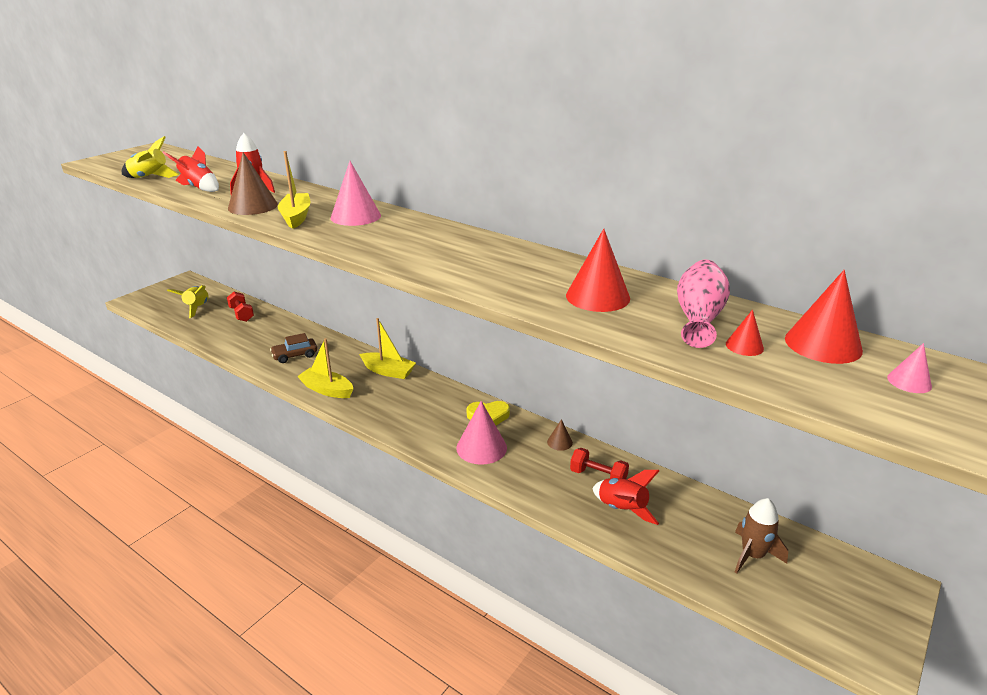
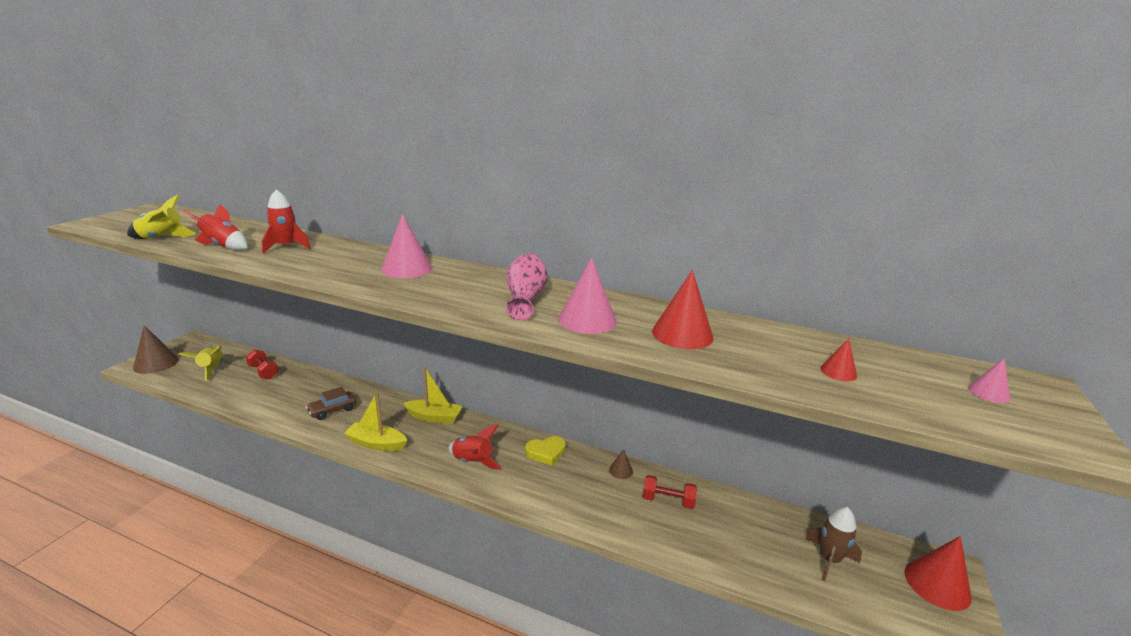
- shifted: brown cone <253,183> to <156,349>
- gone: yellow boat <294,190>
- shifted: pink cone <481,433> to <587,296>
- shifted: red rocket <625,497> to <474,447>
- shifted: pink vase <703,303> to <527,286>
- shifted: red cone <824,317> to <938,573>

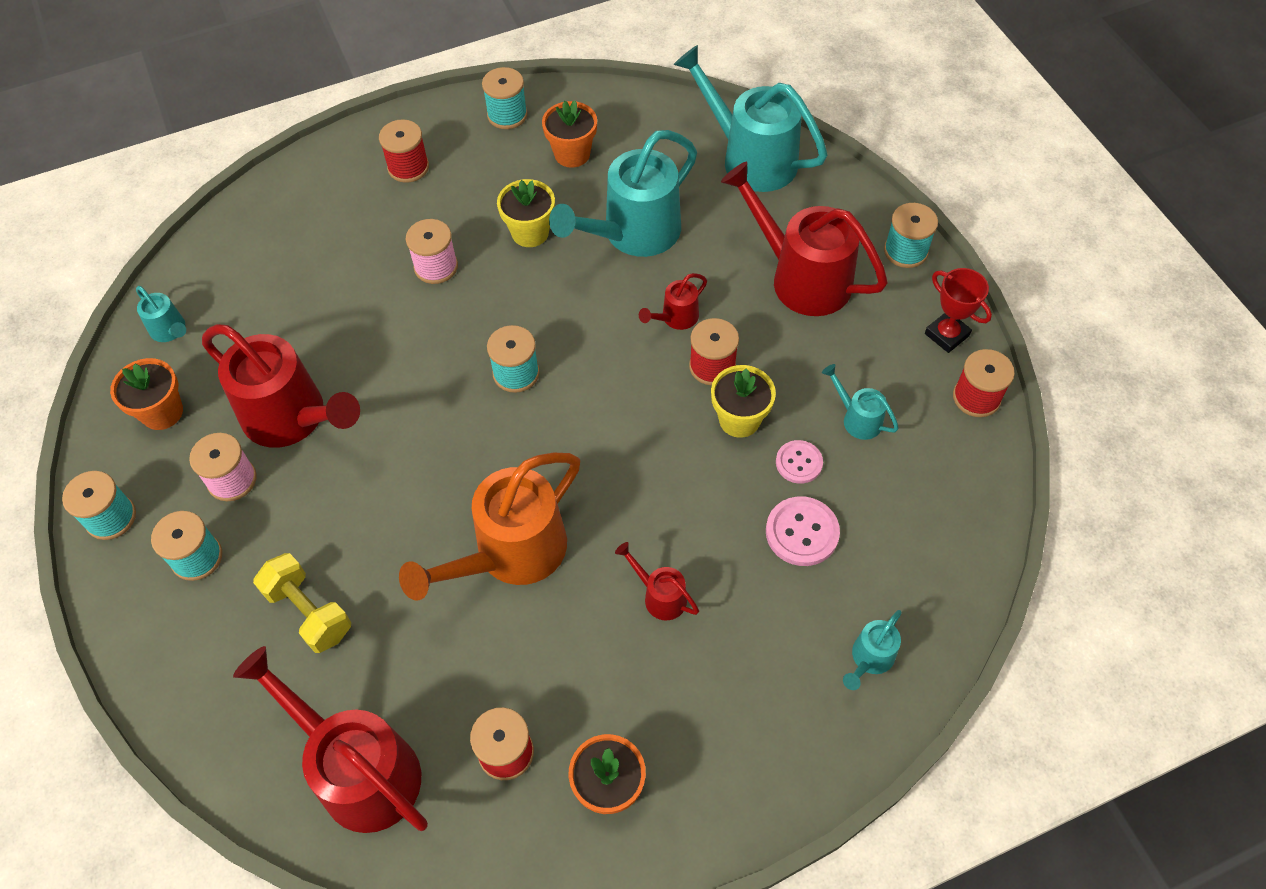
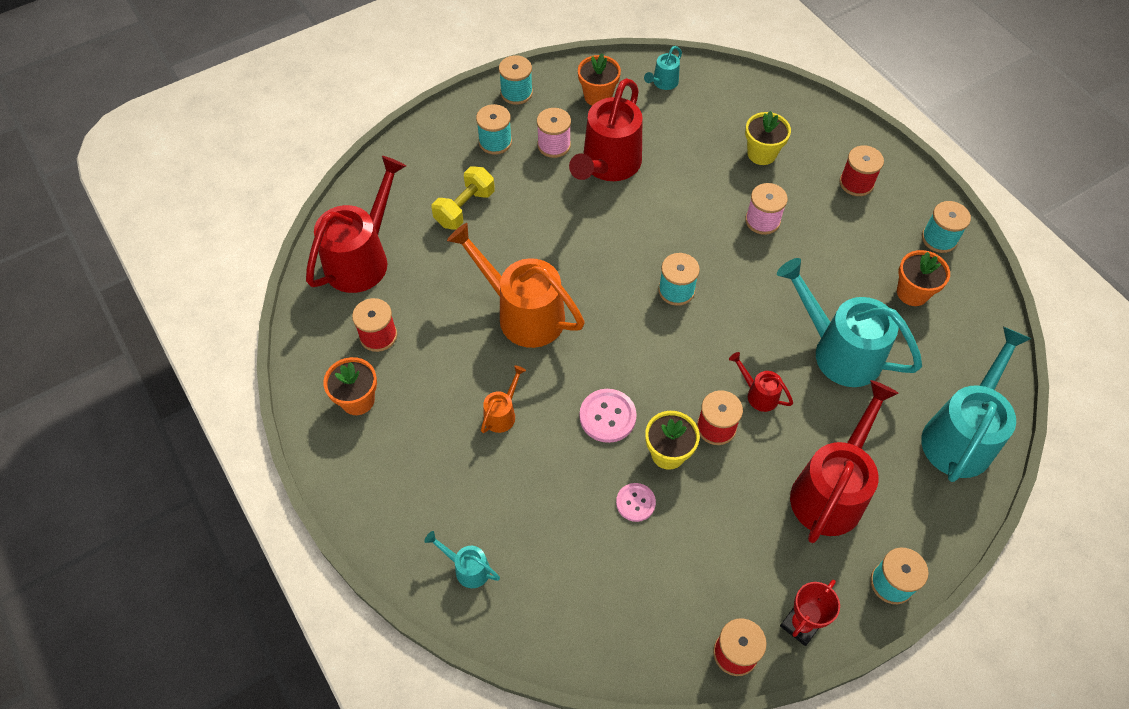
- shifted: yellow flower pot <526,213> to <768,138>
- repainted: red watering can <657,581> to orange watering can <503,399>
- shifted: pink button <803,531> to <608,416>
- gone: turquoise watering can <860,402>

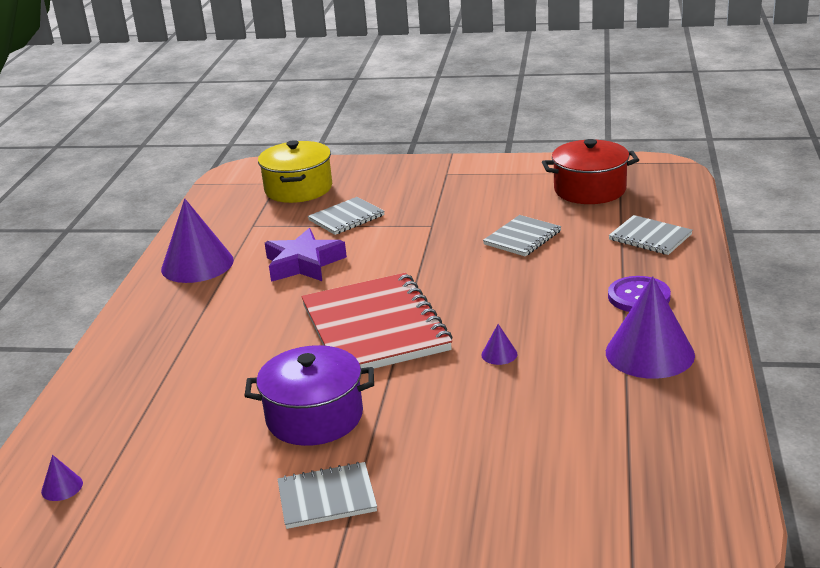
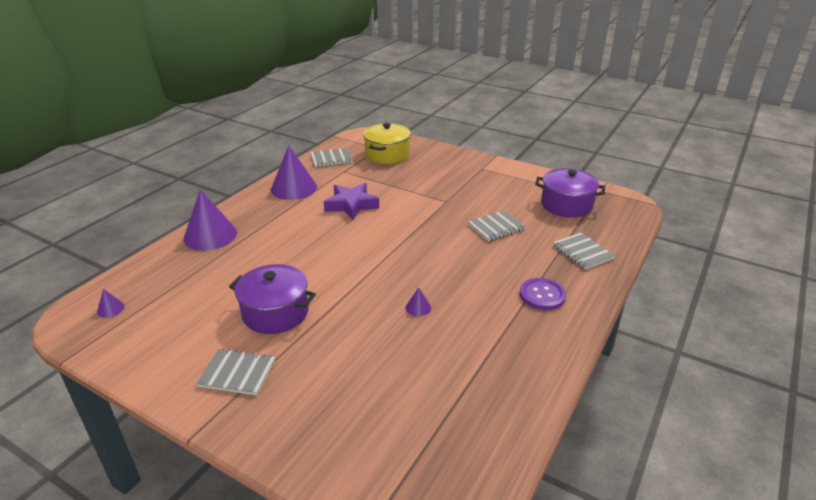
- gone: red notebook <377,321>
- shifted: grey notebook <346,216> to <332,157>
- repainted: red pot <590,171> to purple pot <570,192>
- shifted: purple cone <650,327> to <210,219>

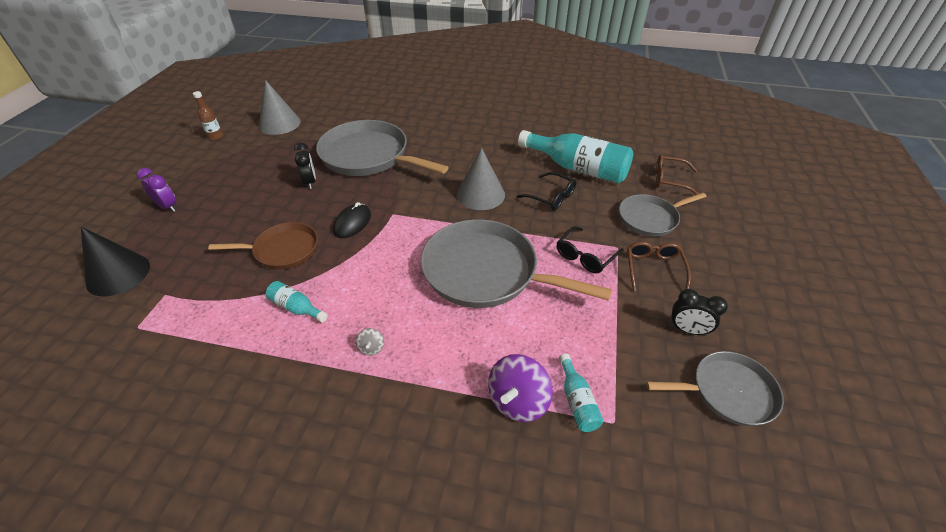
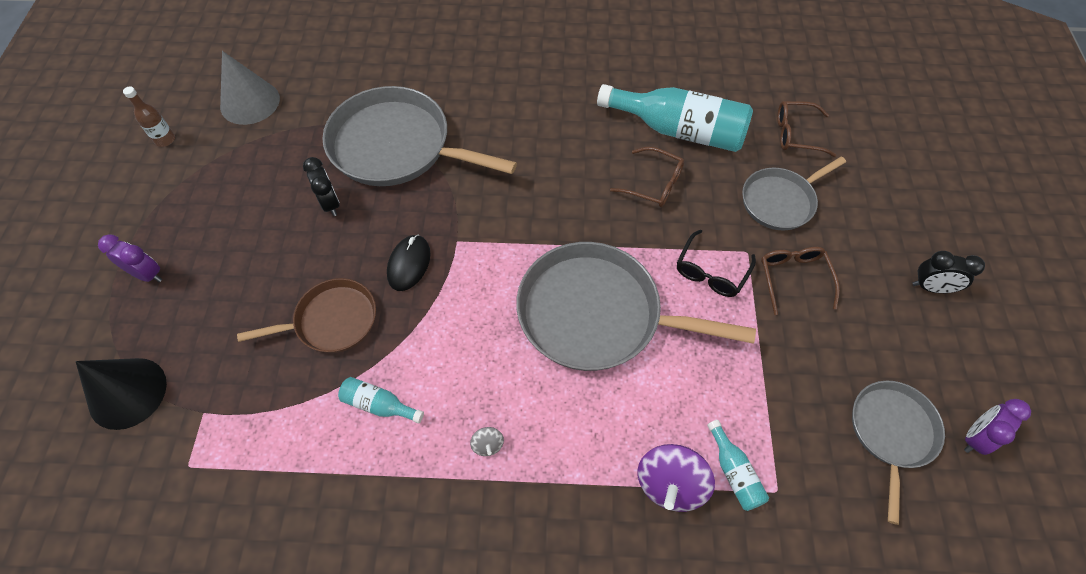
- gone: grey cone <481,179>
- repainted: black glasses <546,191> to brown glasses <647,177>
- rotated: grey pan <715,388> = <898,453> 60 degrees counterclockwise
- shifted: black clock <699,312> to <949,272>
- new: purple clock <997,427>

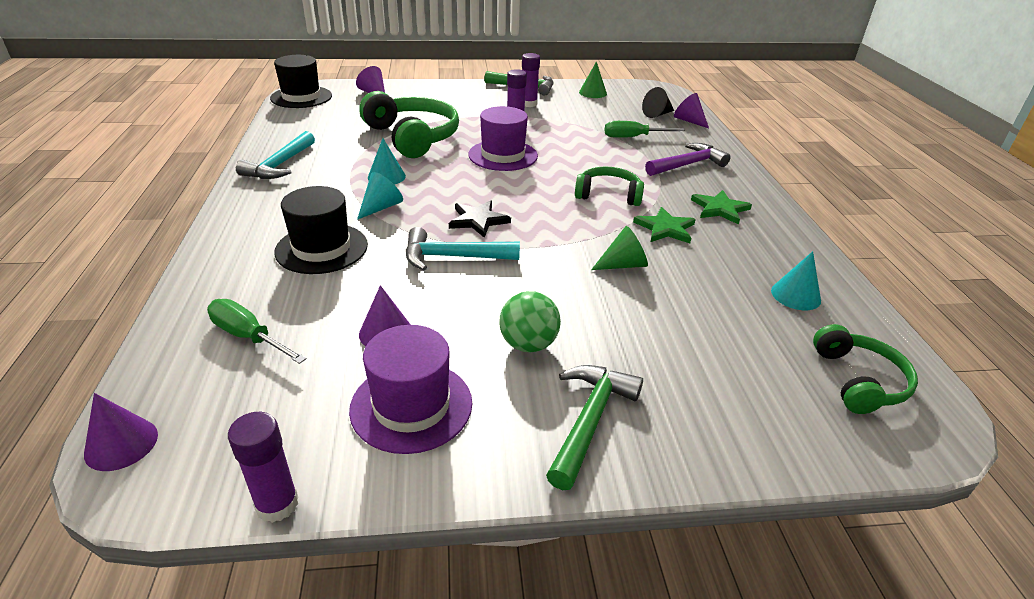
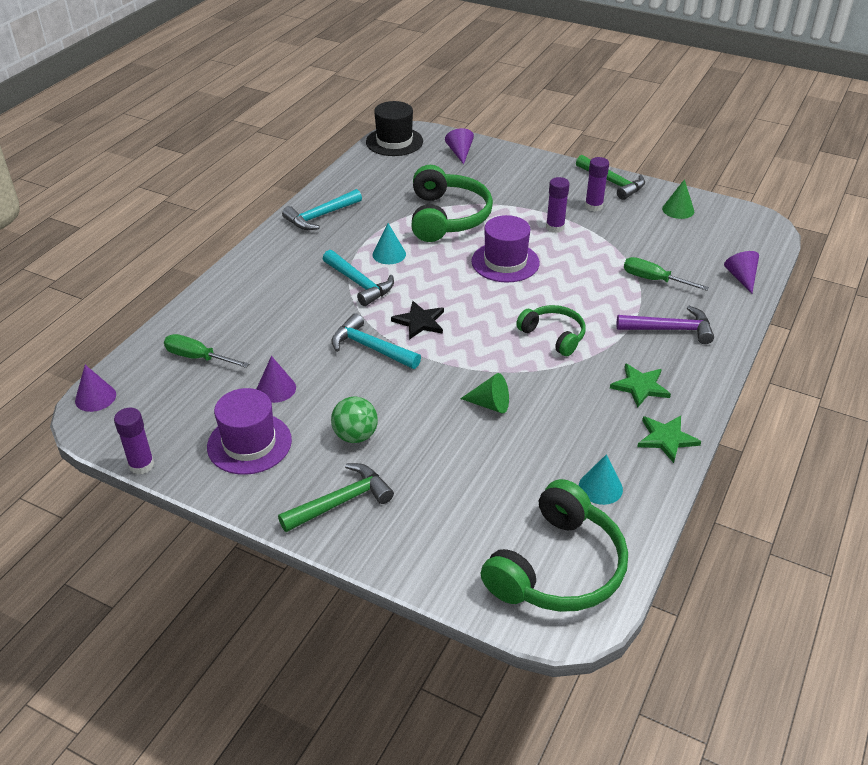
- rotated: green screwdriver <257,331> = <206,351> 45 degrees counterclockwise
- gone: black hat <321,230>
- swapped: turquoise cone <380,196> to turquoise hammer <358,278>
- shifted: green star <664,225> to <669,439>
- gone: black cone <658,102>
- scaled: green headphones <865,369> = <554,545> x1.71

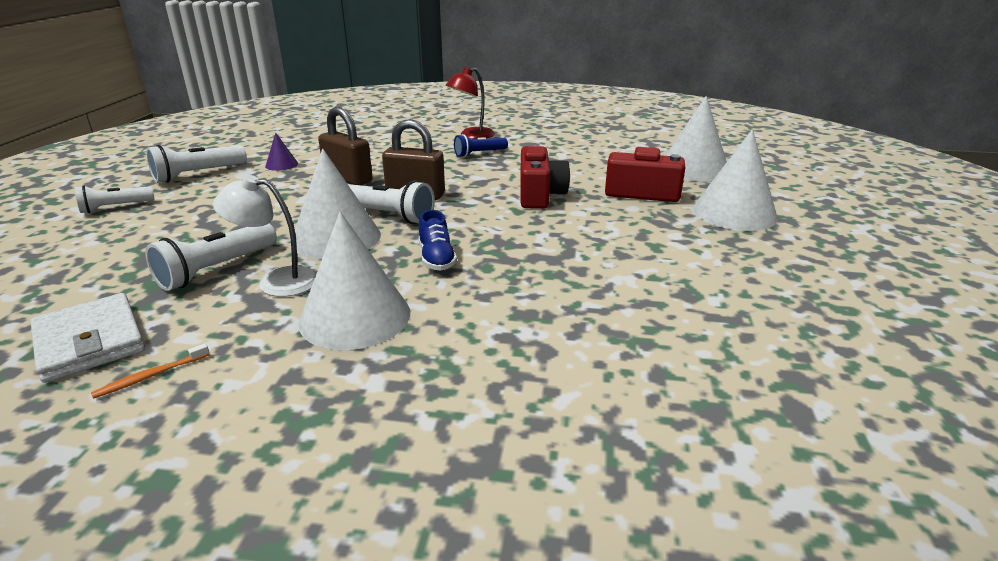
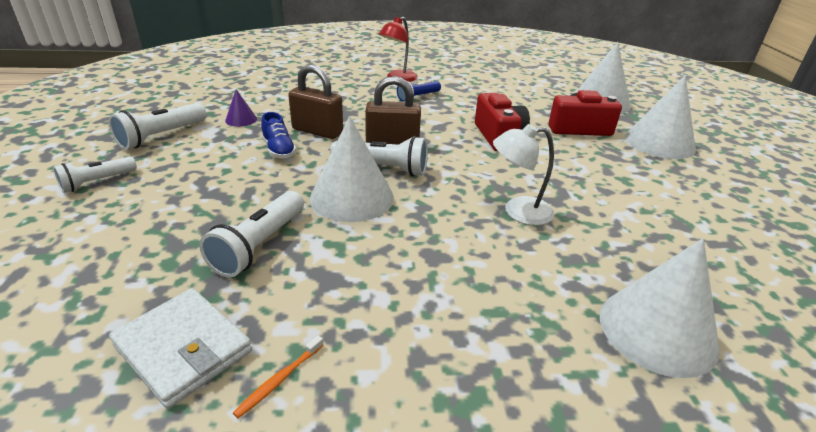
- shifted: white lamp <265,236> to <523,174>
- shifted: white cone <354,281> to <660,308>
- shifted: blue shoe <438,240> to <279,135>

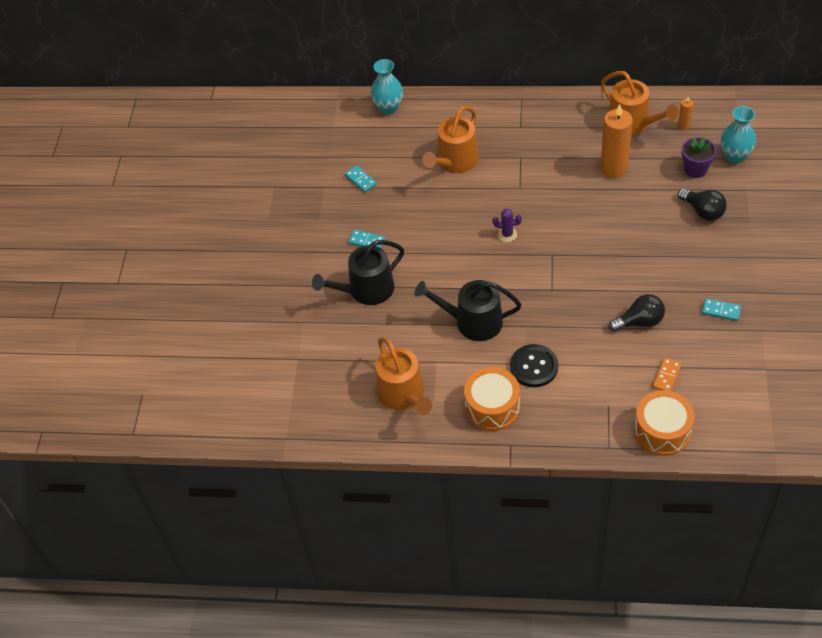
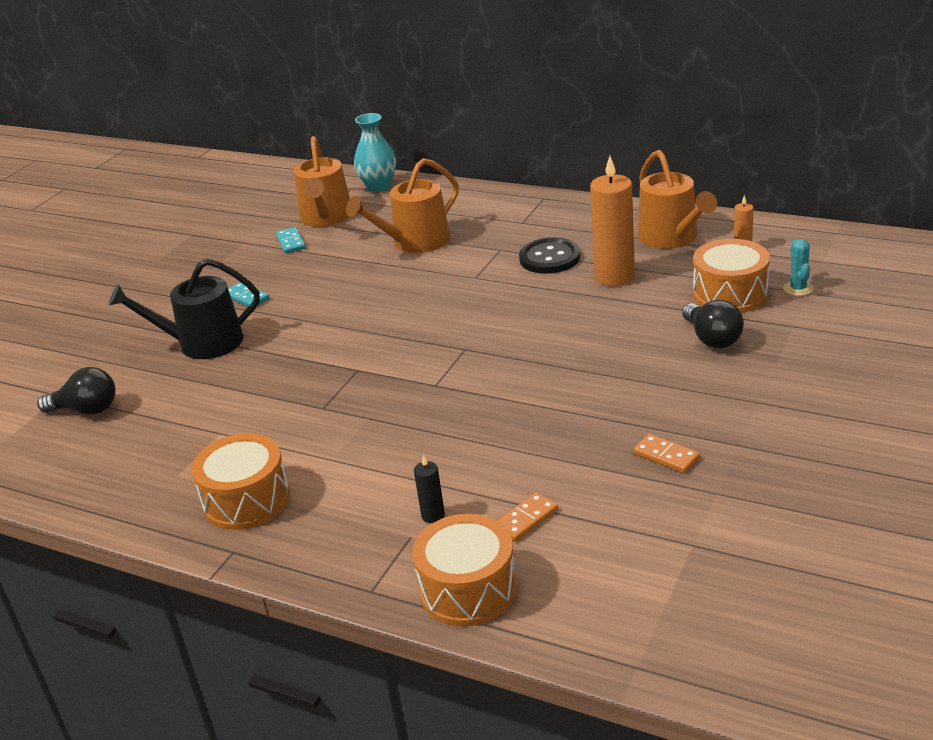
- shifted: orange watering can <404,376> to <322,181>
- gone: black watering can <468,310>
- gone: purple cactus <507,225>
- shifted: black button <534,365> to <549,255>
- shifted: black light bulb <636,313> to <76,391>
- swapped: purple flower pot <699,157> to orange drum <731,276>
- repainted: turquoise domino <721,309> to orange domino <666,453>
- swapped: turquoise vase <738,134> to turquoise cactus <798,267>
- new: black candle <429,489>

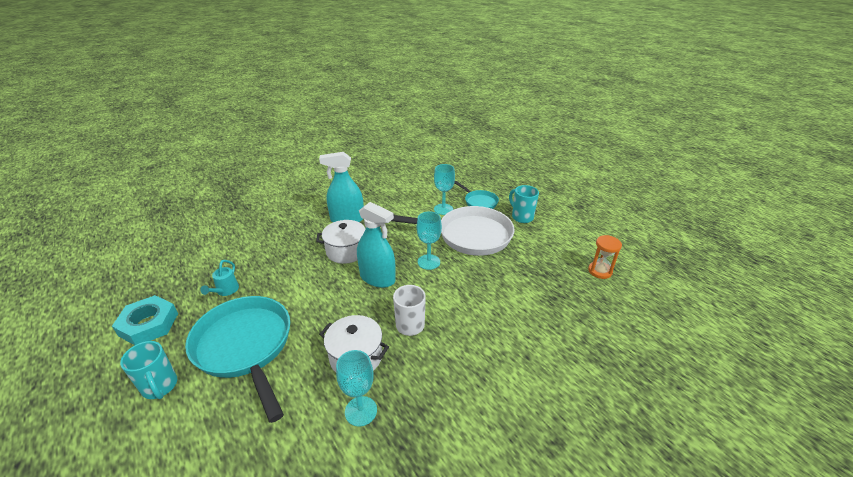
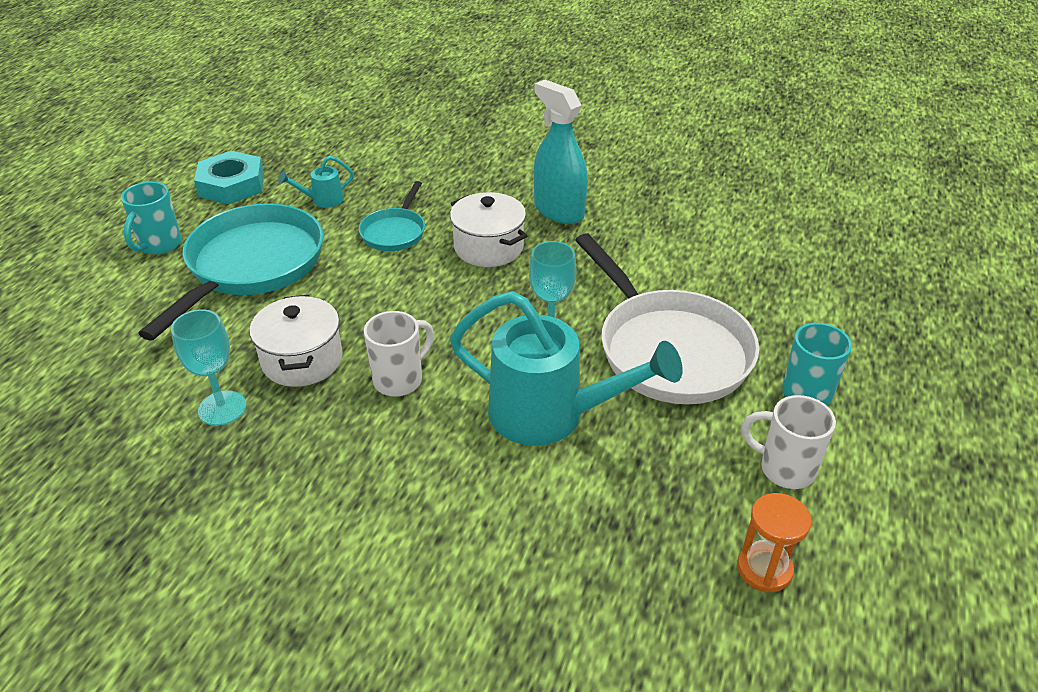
- gone: turquoise spray bottle <376,245>
- gone: turquoise goblet <444,189>
- shifted: turquoise pan <476,195> to <392,216>
- new: turquoise watering can <566,368>
- new: white mug <789,442>

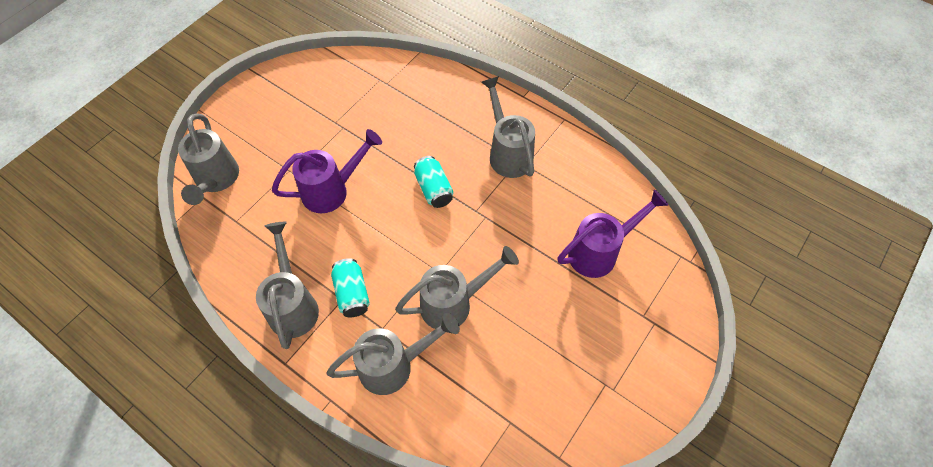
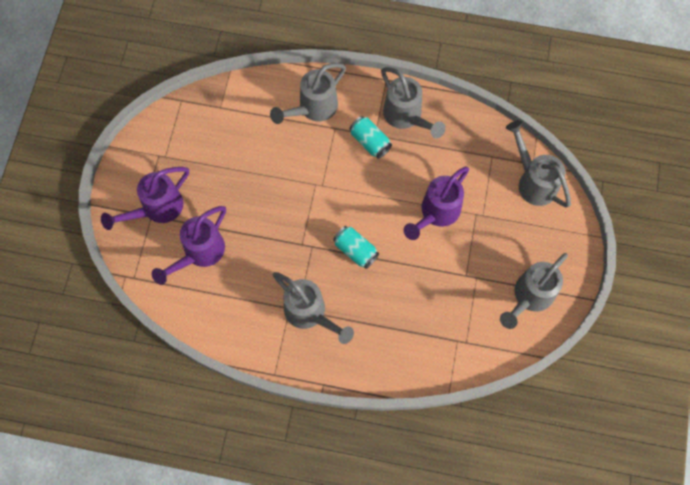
- shifted: grey watering can <457,287> to <534,291>
- new: purple watering can <145,198>

